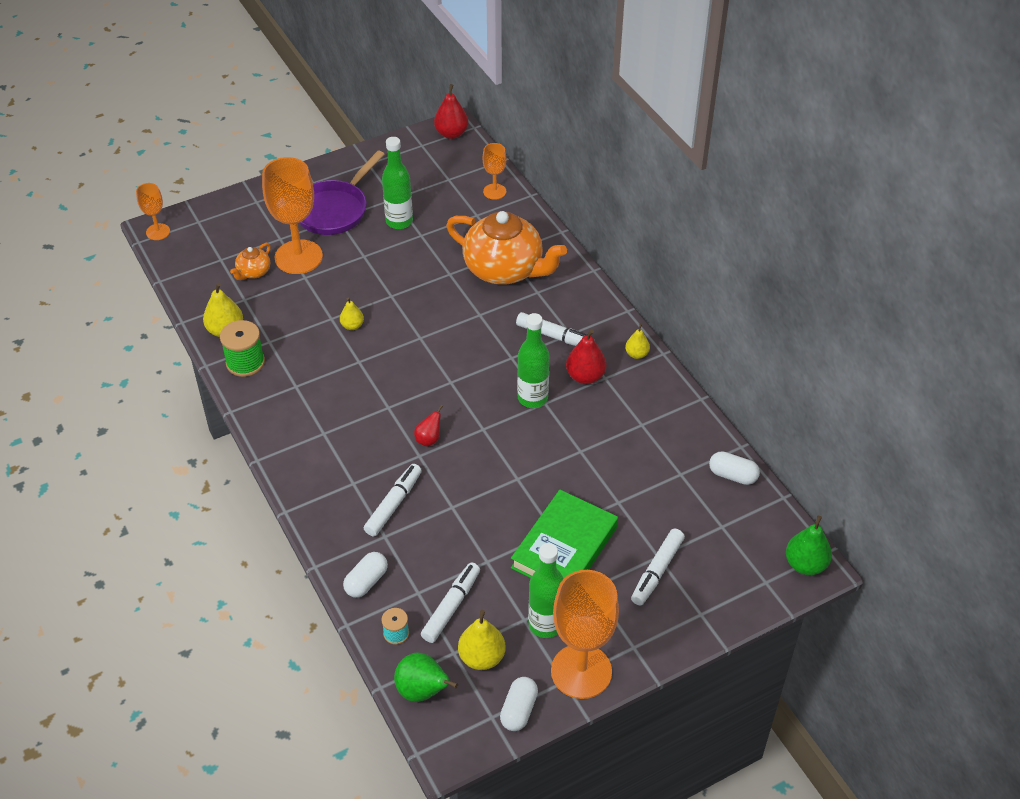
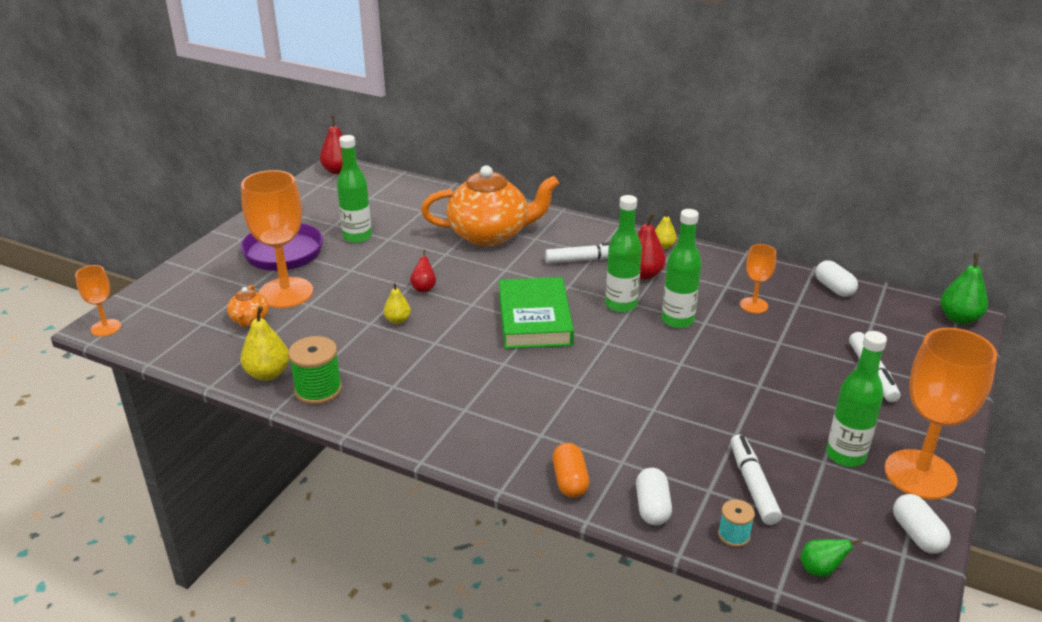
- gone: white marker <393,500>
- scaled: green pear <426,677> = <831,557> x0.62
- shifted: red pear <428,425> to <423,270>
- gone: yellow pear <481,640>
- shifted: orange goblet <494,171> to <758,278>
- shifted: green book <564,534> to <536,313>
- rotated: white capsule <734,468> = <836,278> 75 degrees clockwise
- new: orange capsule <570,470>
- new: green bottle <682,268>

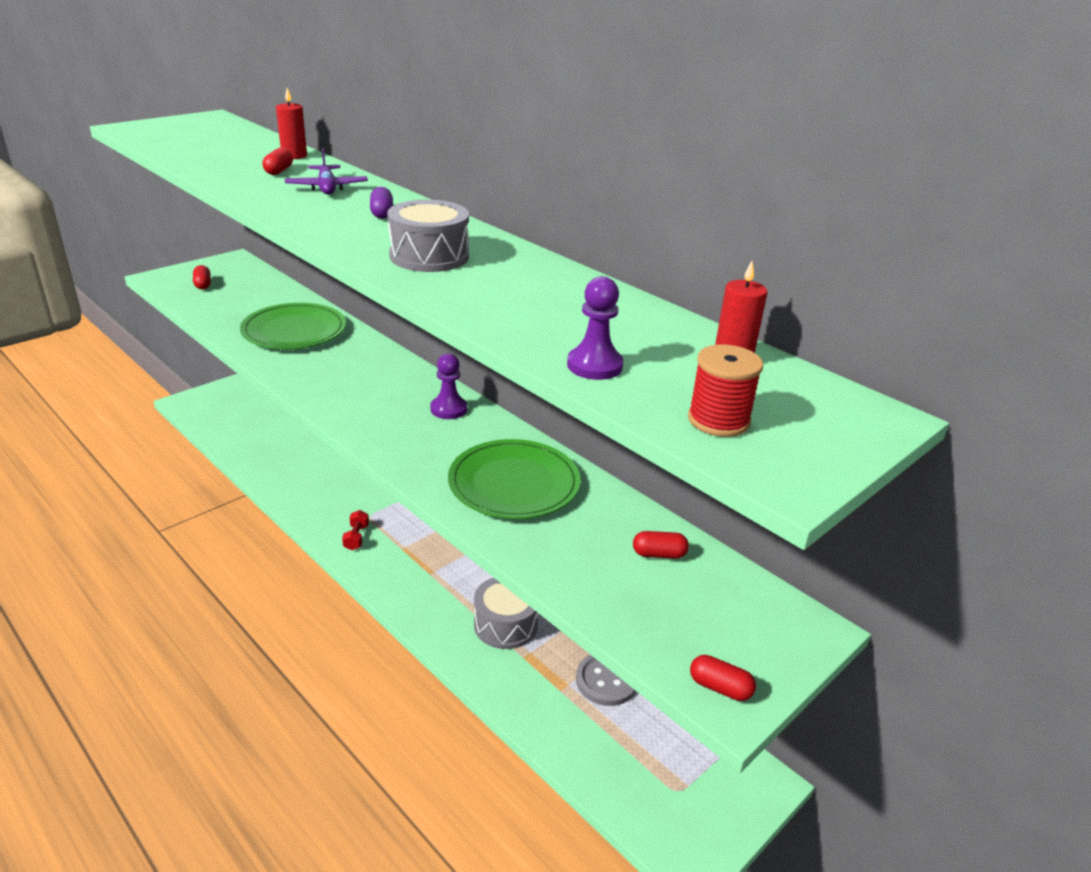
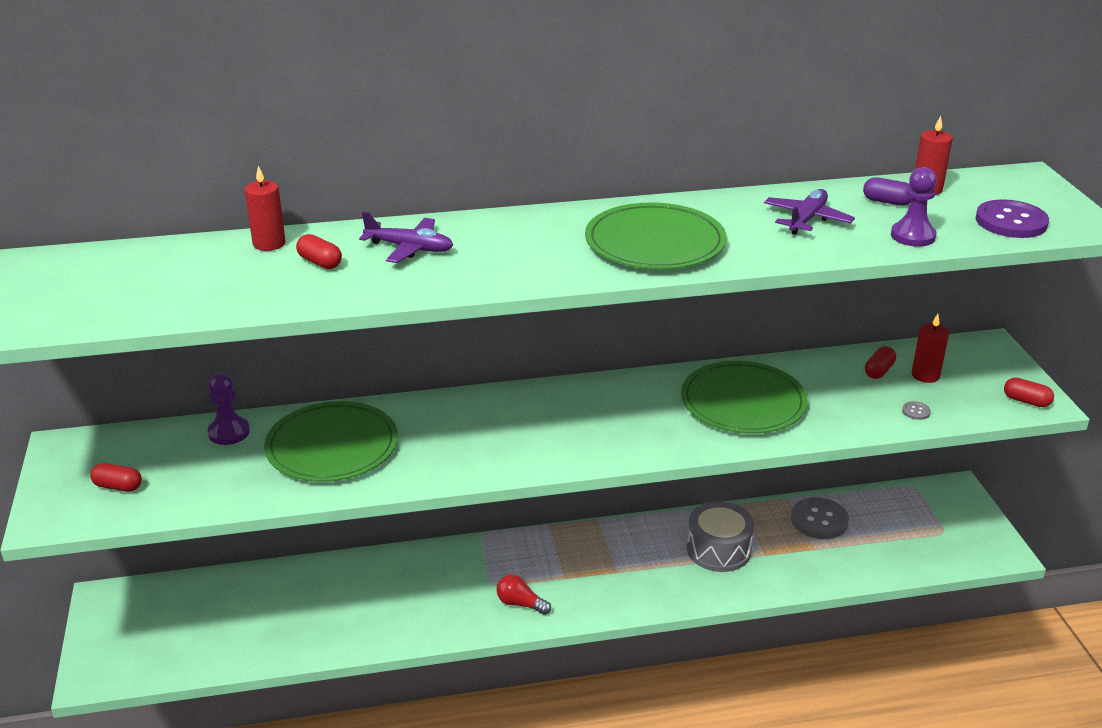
- swapped: red dumbbell <355,530> to red light bulb <523,594>
- shifted: purple capsule <381,203> to <887,191>
- swapped: grey drum <428,236> to green plate <656,236>
- shifted: purple pawn <448,386> to <228,409>
- swapped: red spool <725,390> to purple button <1012,218>
- rotated: red capsule <723,678> = <1029,392> 60 degrees clockwise
- new: purple plane <809,212>
- new: grey button <916,410>
- new: red candle <930,348>

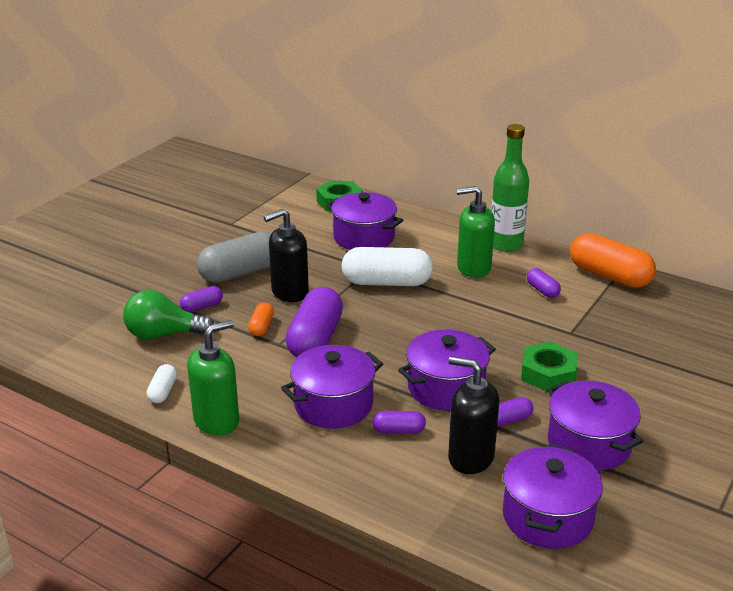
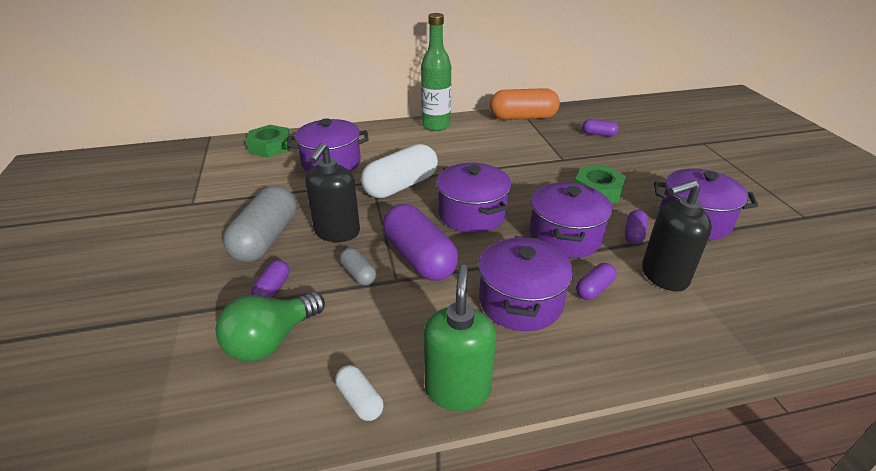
- repainted: orange capsule <261,319> to grey capsule <358,267>
- gone: green soap dispenser <475,232>
- shifted: purple pot <553,496> to <473,198>
- shifted: purple capsule <544,283> to <600,127>

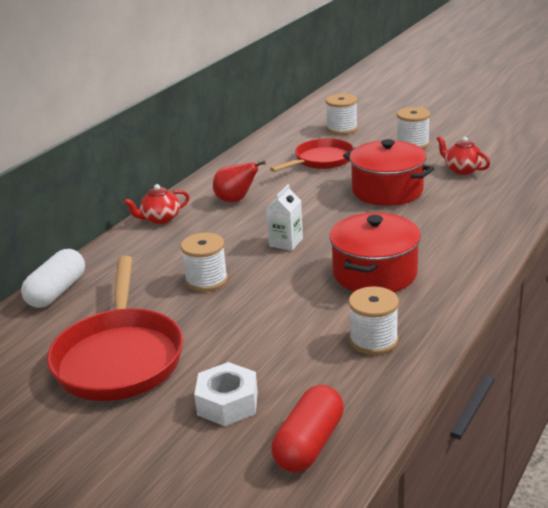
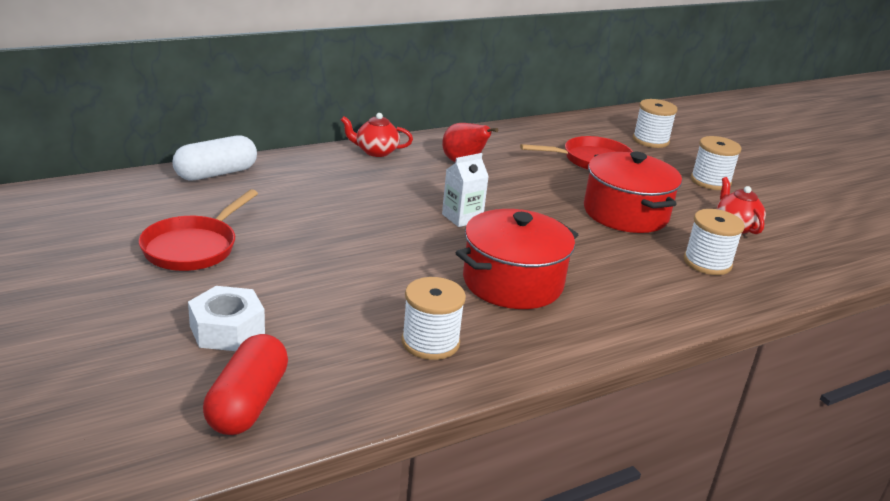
- scaled: red pan <115,328> = <198,230> x0.65
- shifted: white spool <204,262> to <714,242>
- rotated: red capsule <308,428> = <245,384> 45 degrees counterclockwise

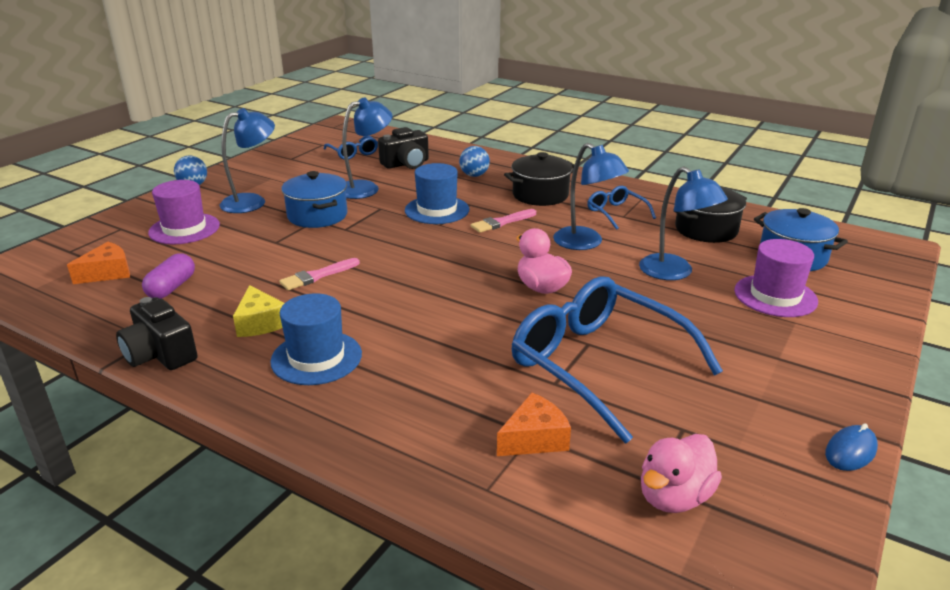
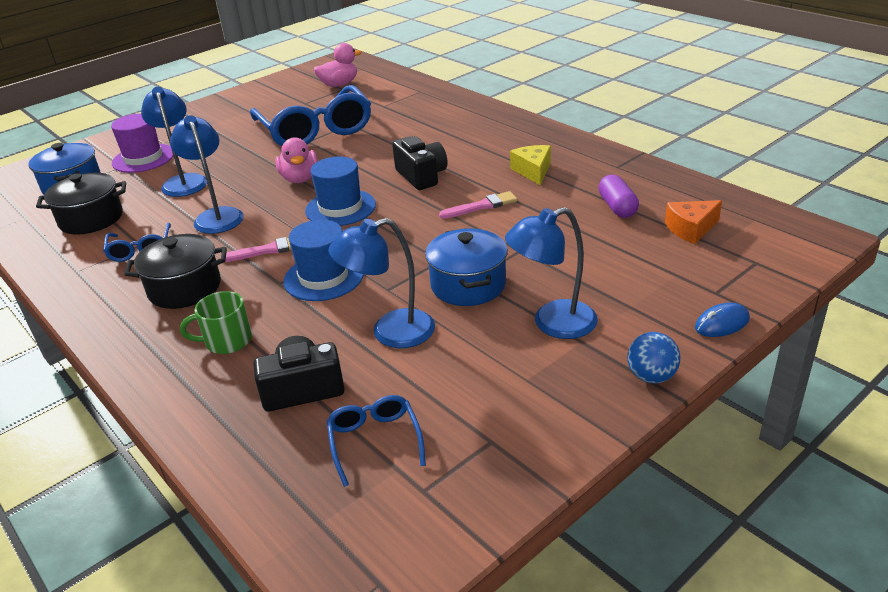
- shifted: black camera <157,333> to <420,163>
- rotated: purple capsule <168,276> = <619,196> 45 degrees counterclockwise
- gone: purple hat <184,212>
- shifted: blue hat <316,339> to <340,191>
- swapped: blue ball <474,161> to green mug <216,322>
- gone: orange cheese <534,424>
- shifted: blue mouse <851,447> to <722,320>

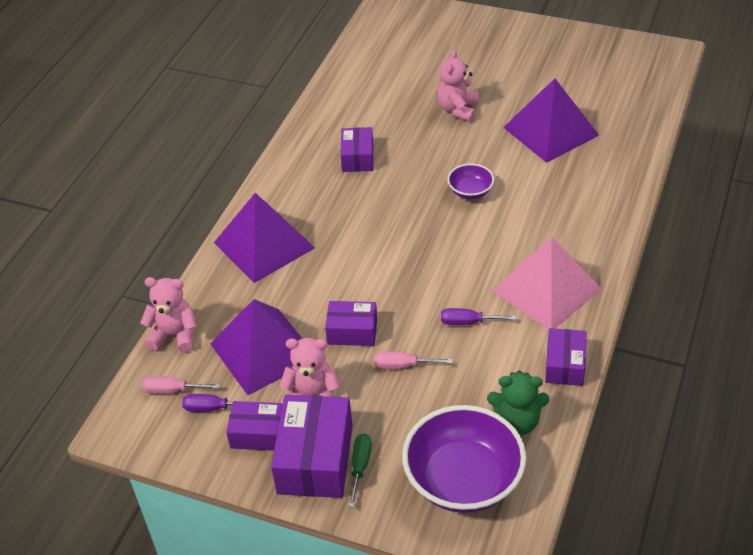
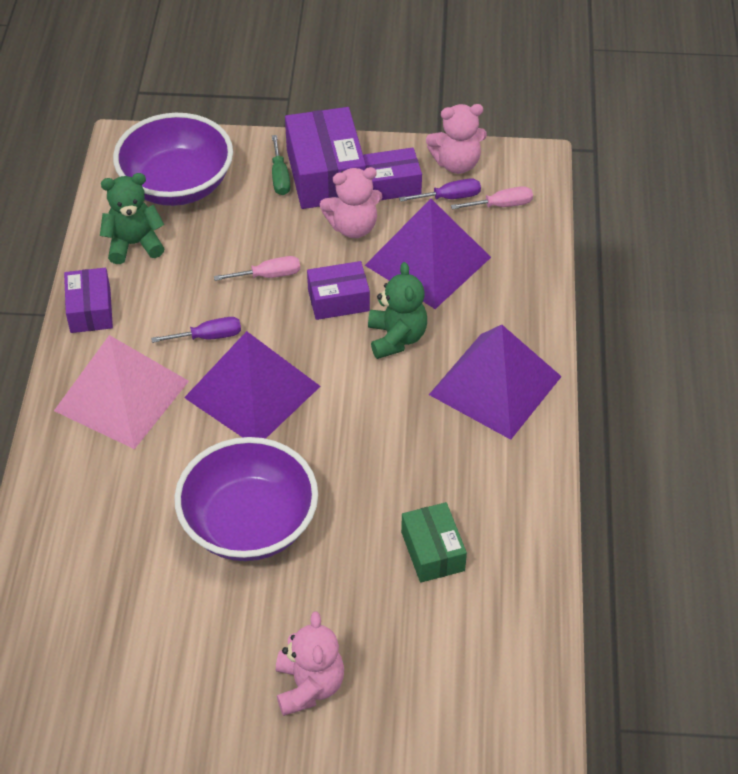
- shifted: pink teddy bear <168,315> to <456,139>
- repainted: purple box <356,149> to green box <434,542>
- scaled: purple bowl <470,181> = <246,499> x2.08
- shifted: purple pyramid <551,121> to <252,385>
- new: green teddy bear <397,310>

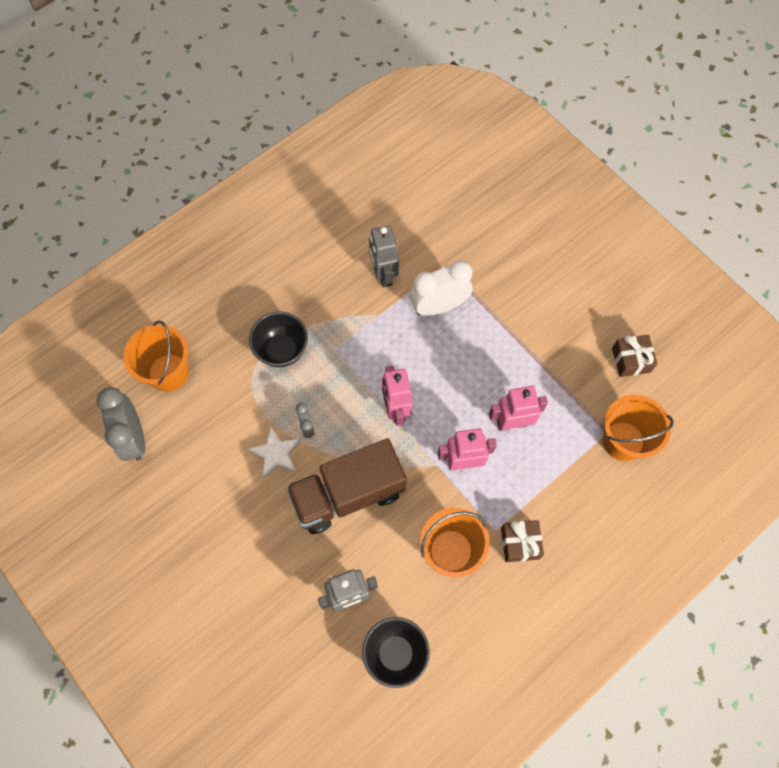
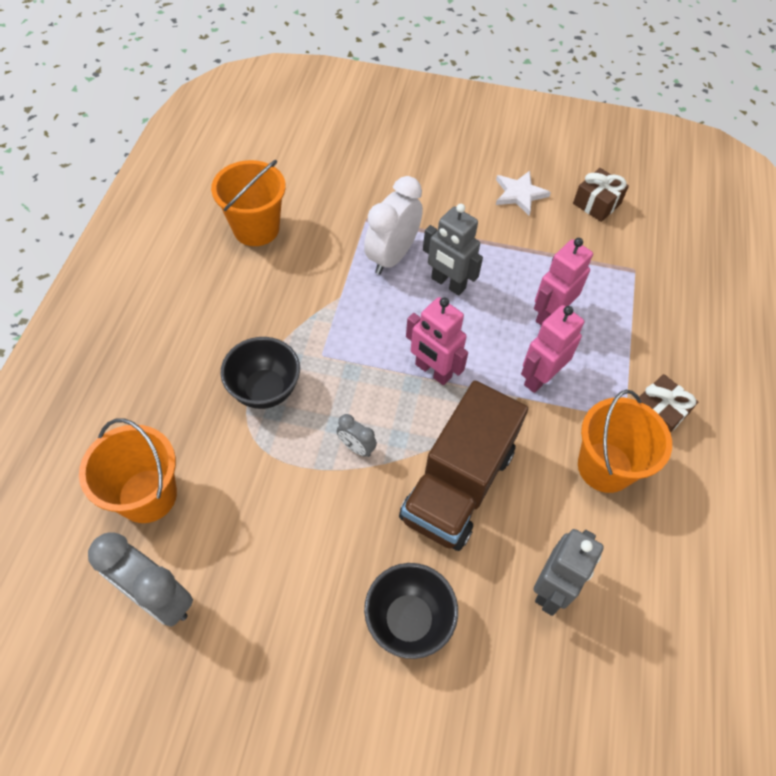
- shifted: white star <274,452> to <523,193>
- shifted: black bowl <396,652> to <411,611>
- shifted: grey robot <384,256> to <453,250>
- shifted: orange bucket <638,427> to <248,203>

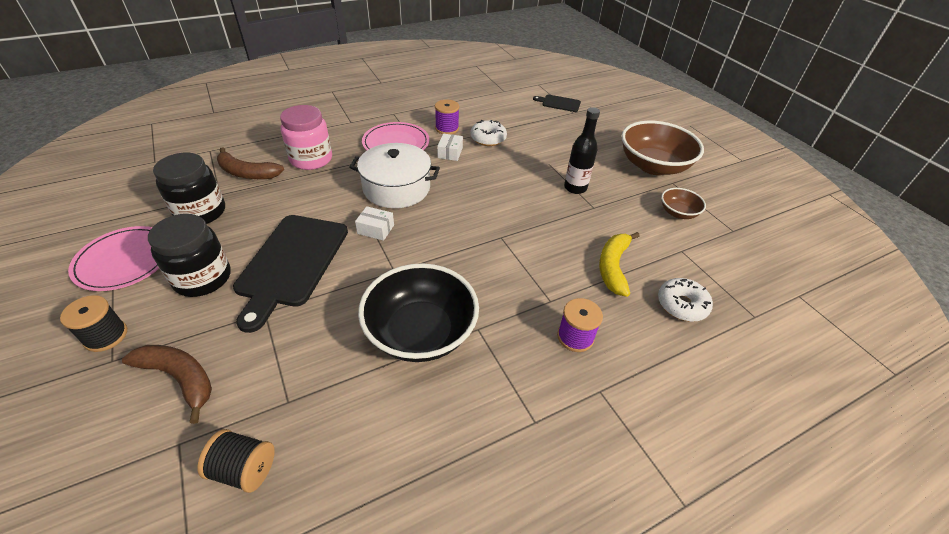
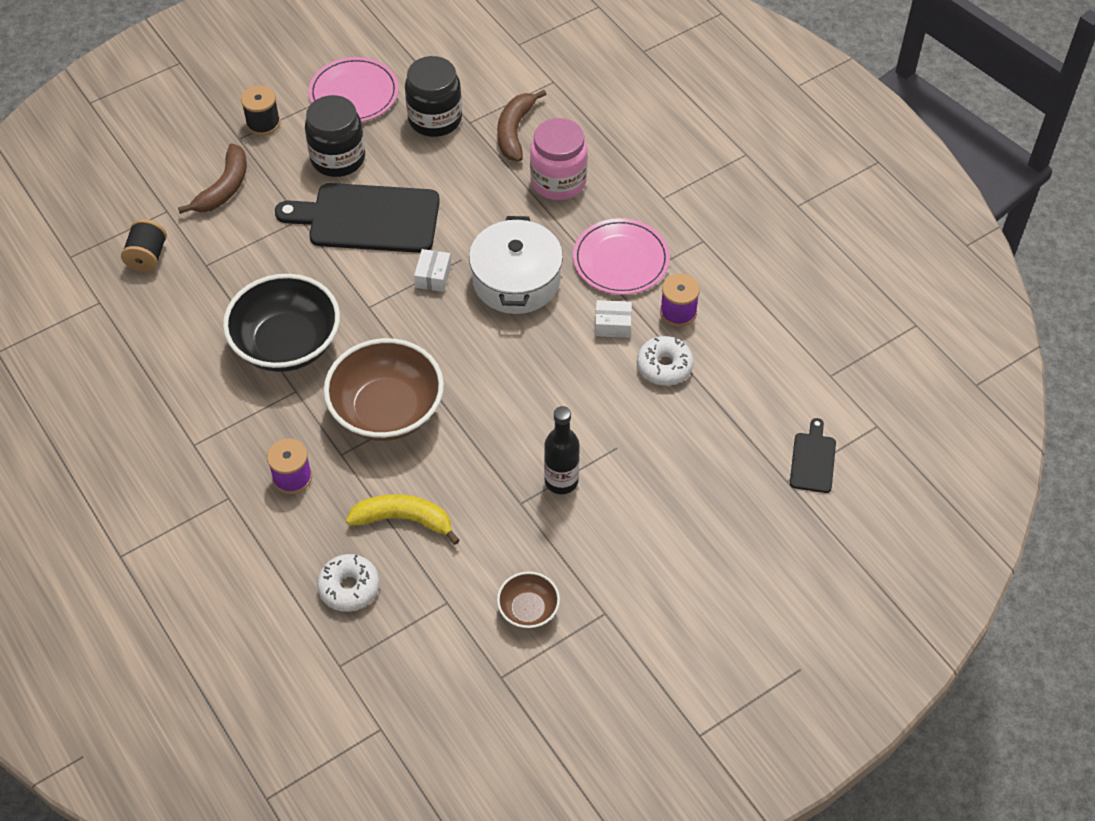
- shifted: brown bowl <662,148> to <384,389>

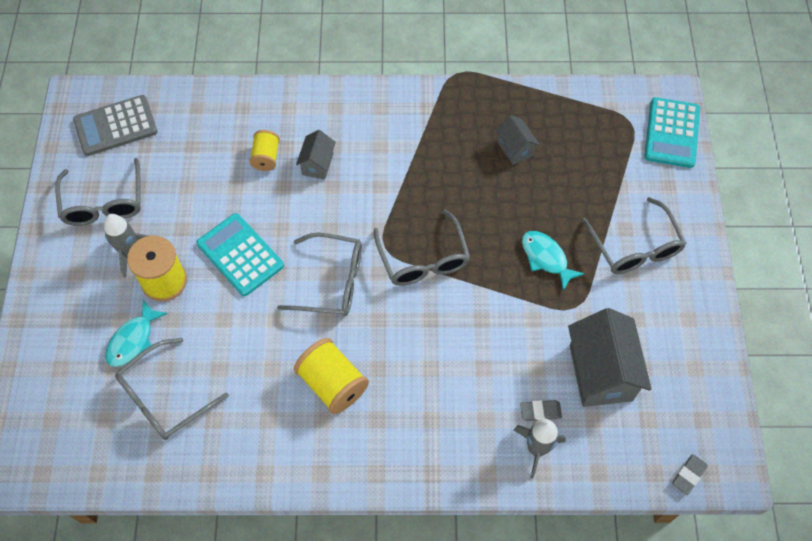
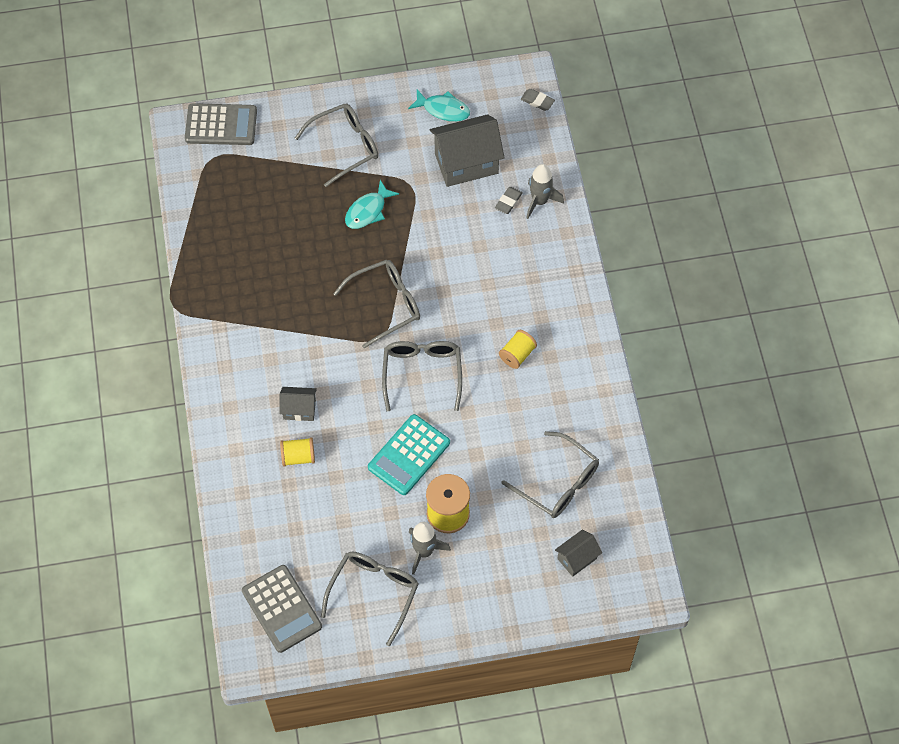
- rotated: grey glasses <98,192> = <370,599> 45 degrees counterclockwise
- shifted: turquoise fish <136,333> to <439,105>
- scaled: yellow spool <331,376> = <518,349> x0.61
- shifted: grey house <517,140> to <578,553>
- rotated: grey eraser <541,410> = <509,200> 45 degrees clockwise
- repainted: turquoise calculator <672,132> to grey calculator <221,124>

